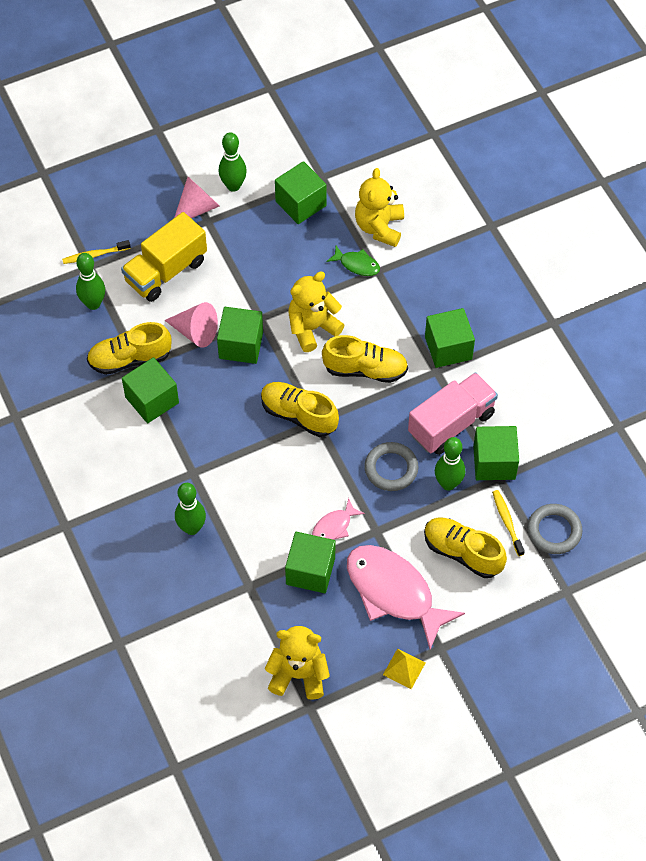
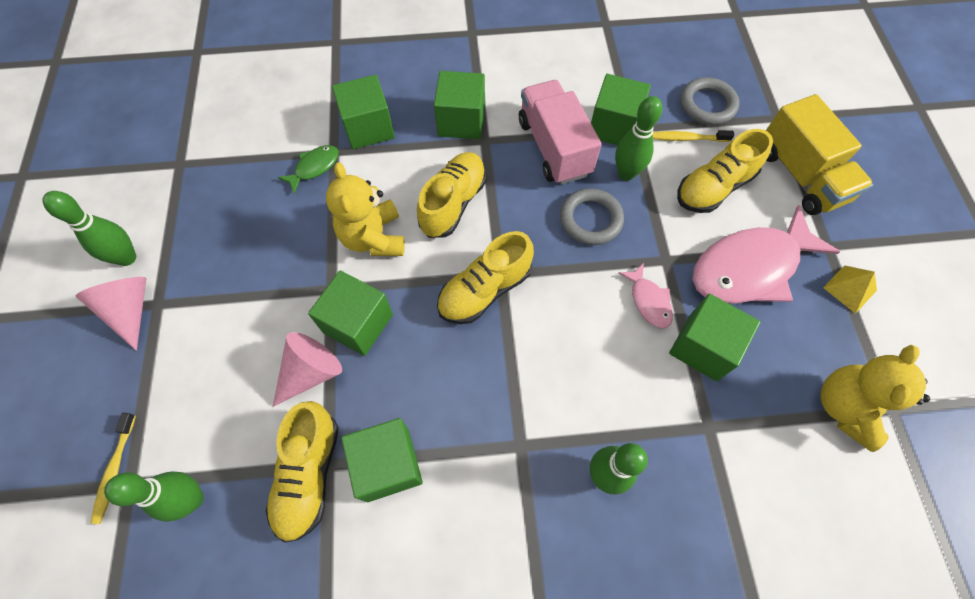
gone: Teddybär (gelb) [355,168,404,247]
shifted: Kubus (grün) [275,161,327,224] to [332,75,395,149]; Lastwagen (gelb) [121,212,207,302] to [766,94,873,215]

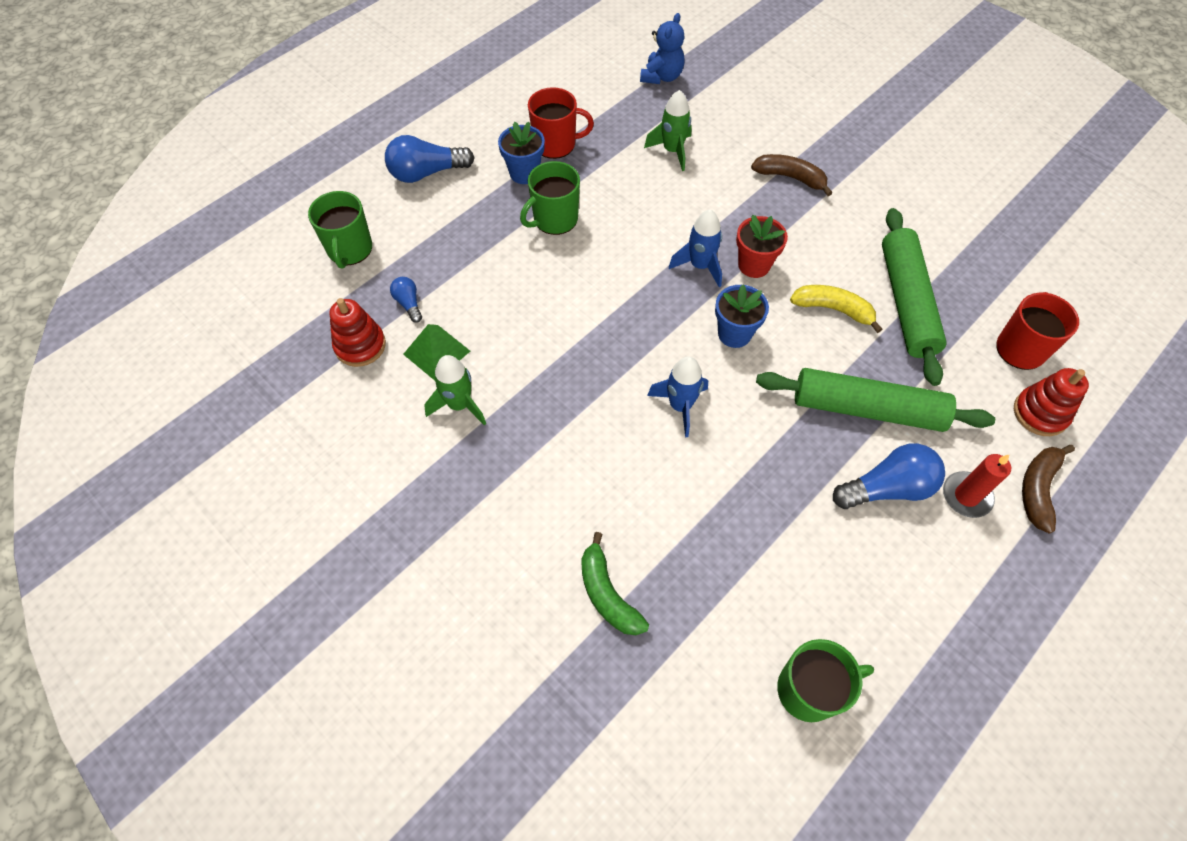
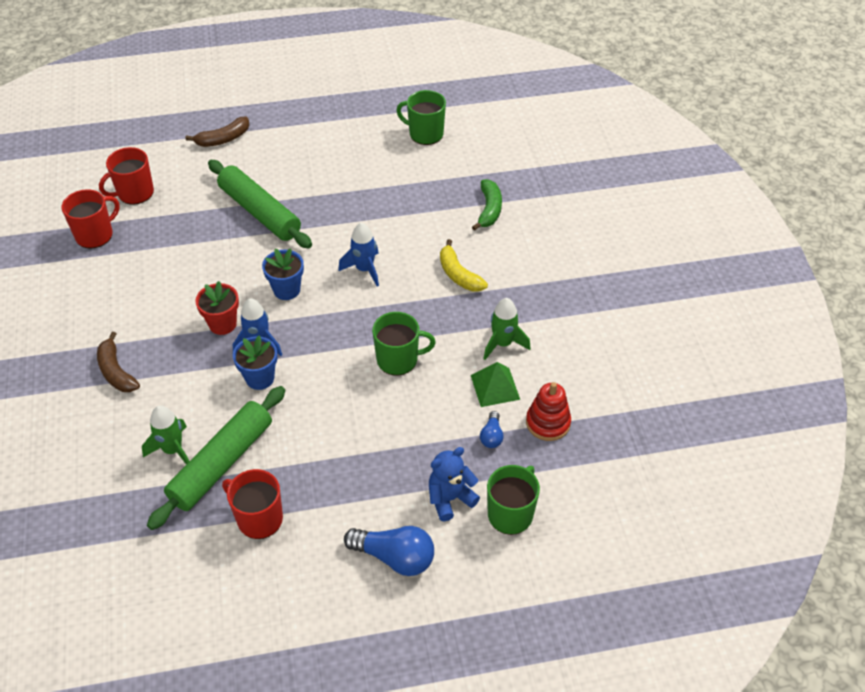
gone: Stapelspielzeug (rot) [1014,368,1089,436]; Glühbirne (blau) [833,443,945,509]; Kerze (rot) [943,454,1011,518]
new: Tasse (rot) [62,189,120,248]
shifted: Teddybär (blau) [640,13,685,84] to [429,447,480,521]; Blumentopf (blau) [498,121,545,184] to [233,336,278,390]; Tasse (grün) [520,161,580,235] to [372,312,436,376]; Nudelholz (grün) [882,208,947,386] to [147,386,286,530]; Banane (gelb) [790,285,883,333] to [440,239,488,292]

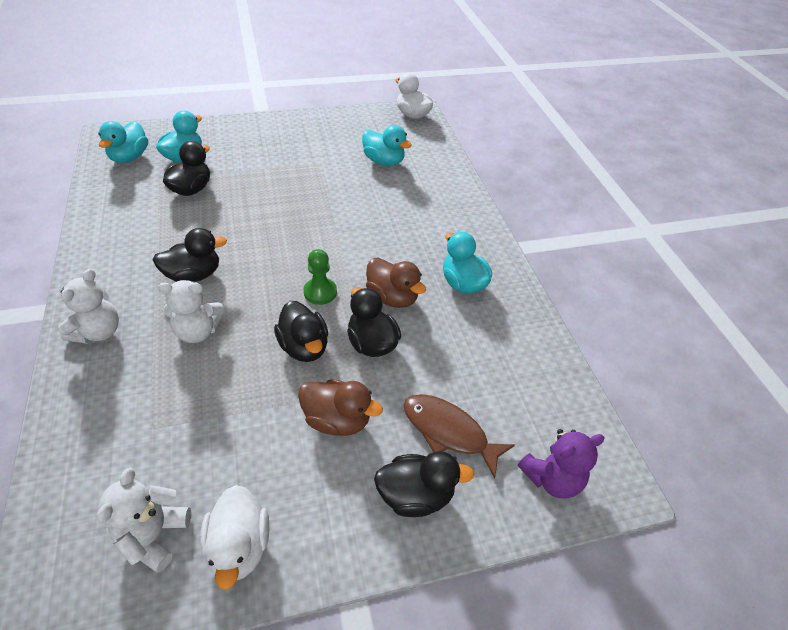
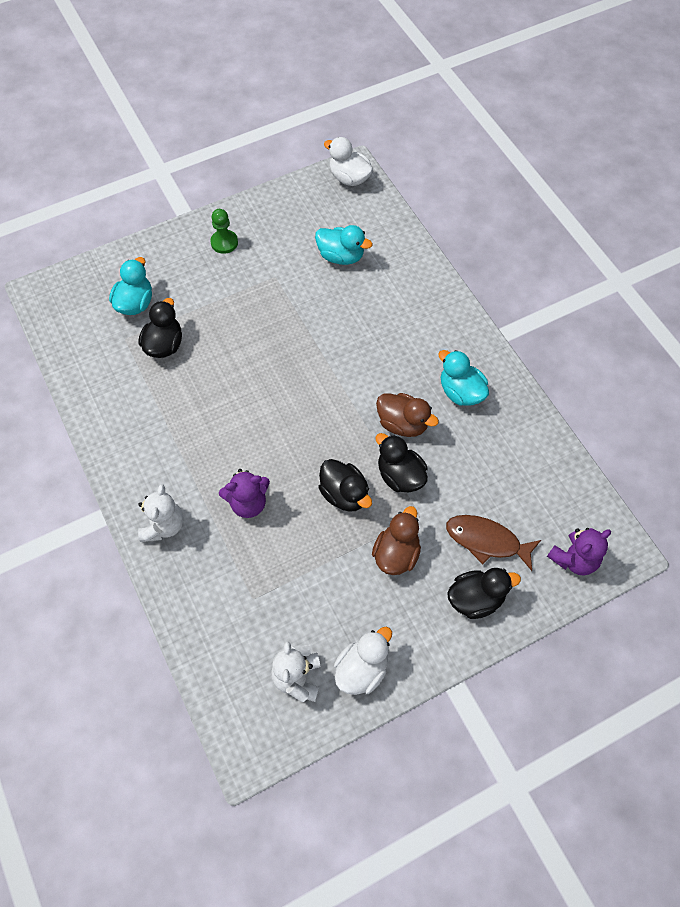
gone: Ente (türkis) [98,121,148,163]; Ente (schwarz) [153,228,227,282]
shifted: Bauer (grün) [303,249,337,305] to [210,209,238,254]
repainted: Teddybär (weiß) [158,280,225,343] to Teddybär (lila) [219,469,270,518]
rotated: Ente (braun) [298,379,383,436] = [372,506,421,575] 75 degrees counterclockwise; Ente (weiß) [200,485,269,590] = [334,627,392,695] 120 degrees counterclockwise

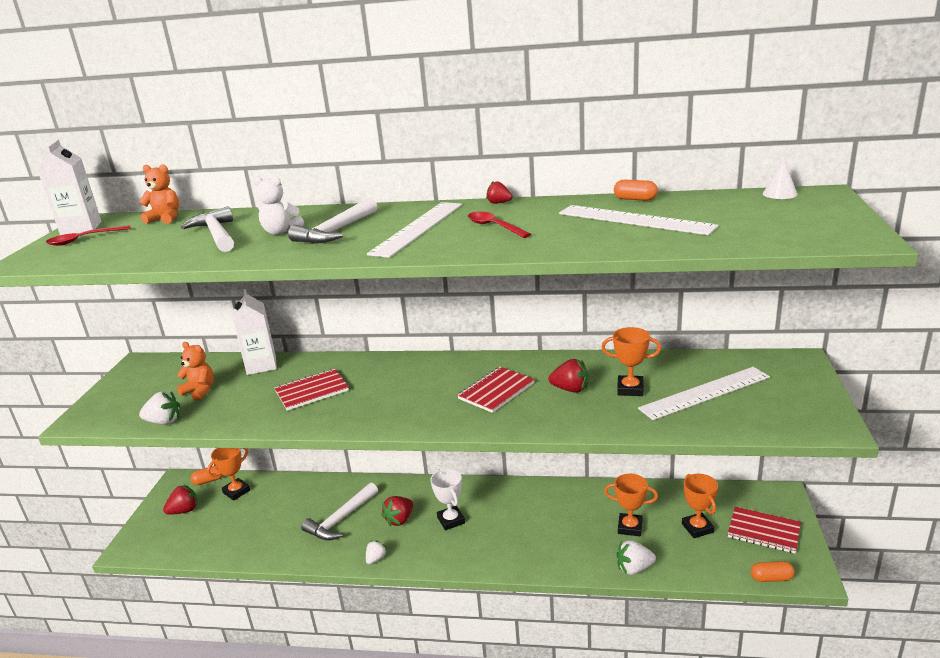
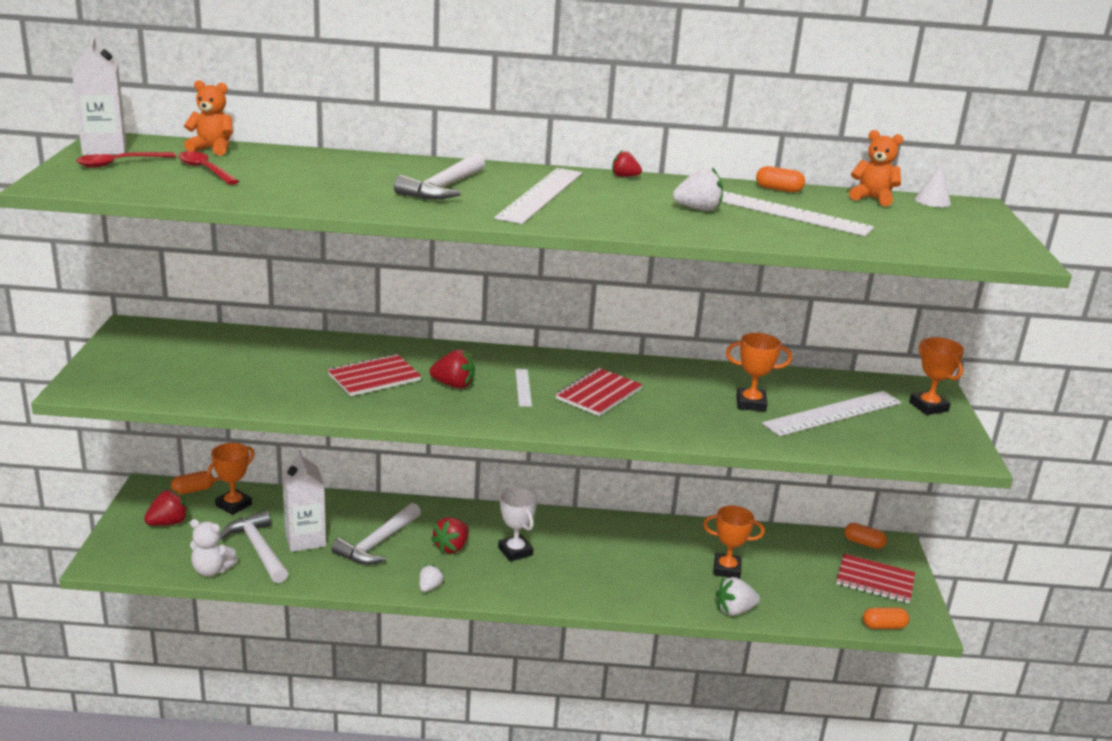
new: Lineal (weiß) [515,369,532,407]; Kapsel (orange) [844,523,887,549]
shifted: Teddybär (weiß) [253,176,304,235] to [190,519,238,576]; Hammer (weiß) [181,206,234,252] to [220,511,288,583]; Löffel (rot) [468,212,531,238] to [178,151,239,185]; Getränkekarton (weiß) [233,289,277,375] to [282,450,326,552]; Teddybär (orange) [177,342,214,401] to [849,130,903,206]; Erdbeere (rot) [548,359,588,393] to [430,350,475,389]; Erdbeere (weiß) [139,391,180,425] to [673,167,723,211]; Pokal (orange) [682,474,718,538] to [909,337,964,415]

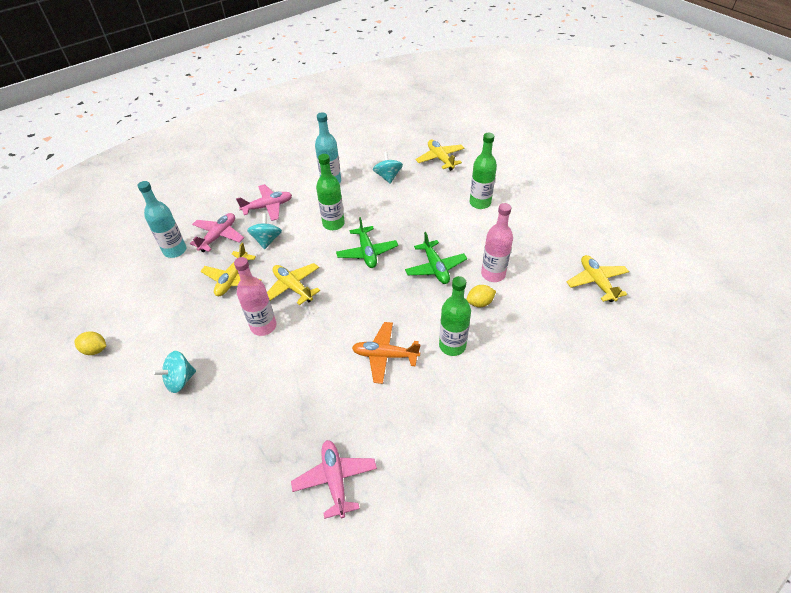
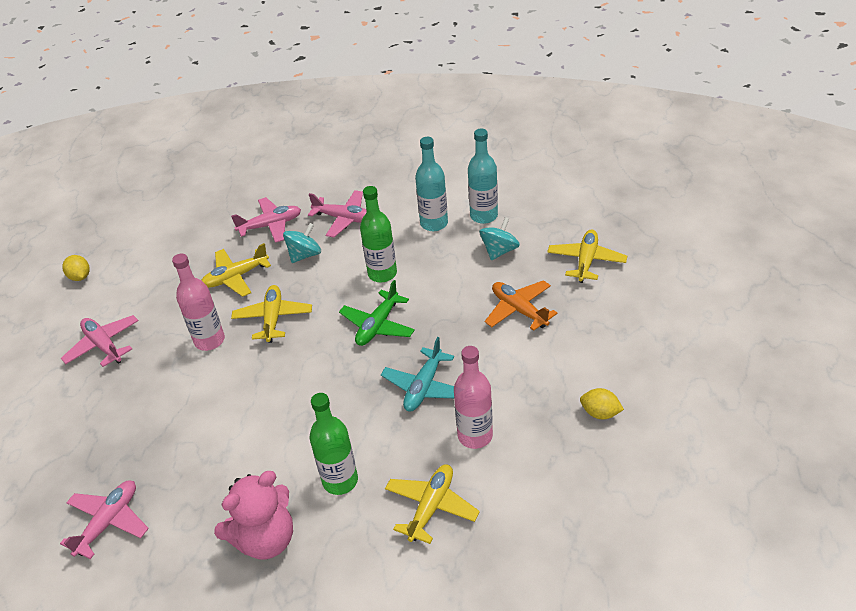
gone: Flasche (grün) [470,133,497,209]
new: Teddybär (rosa) [214,471,293,560]
shifted: Flasche (türkis) [137,181,186,258] to [468,129,498,224]; Flugzeug (gelb) [566,255,629,302] to [385,464,480,544]; Zitrone (gelb) [466,285,496,307] to [580,388,624,419]; Flugzeug (orange) [352,322,421,384] to [485,280,557,331]
swapped: Kreisel (türkis) [153,351,196,393] to Flugzeug (rosa) [61,315,139,367]
repainted: Flugzeug (grün) [405,232,467,284] to Flugzeug (türkis) [381,337,454,411]

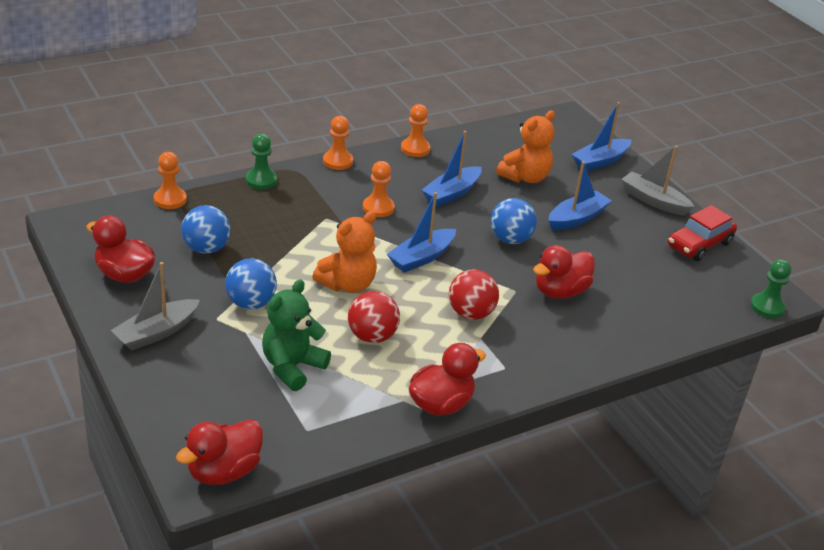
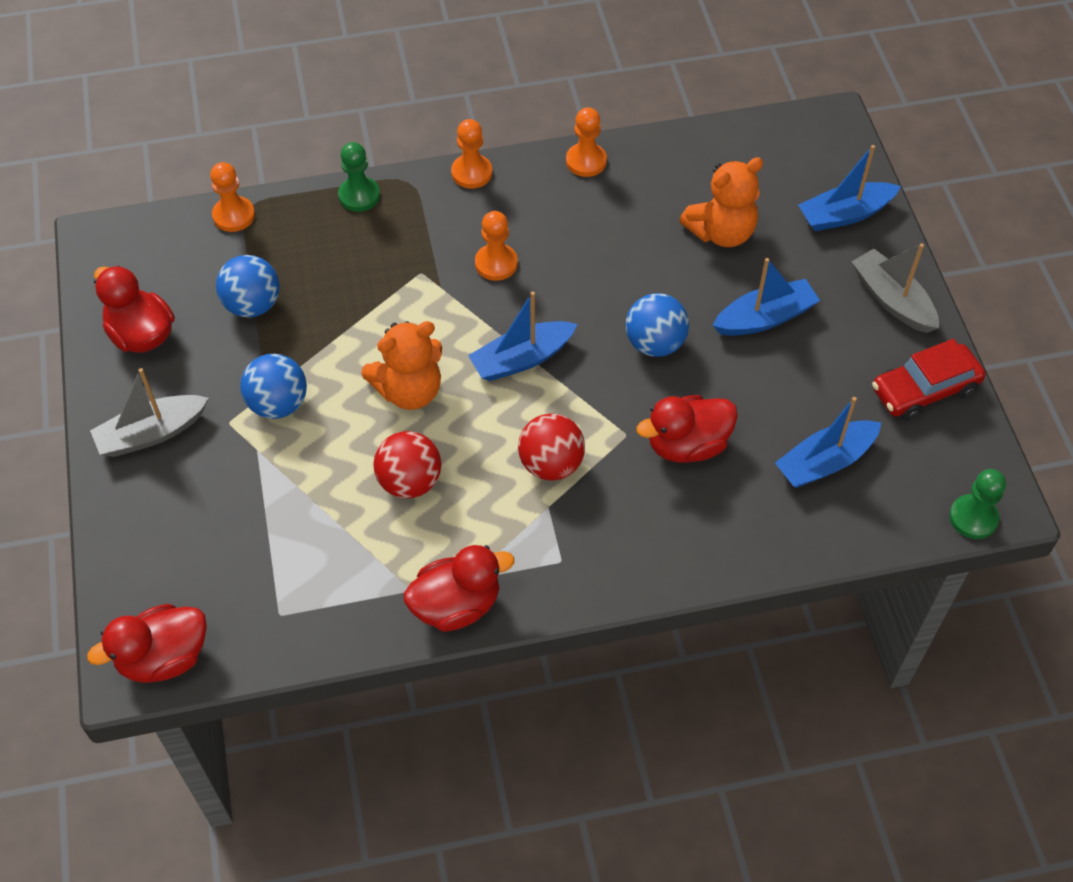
gone: Teddybär (grün) [262,279,331,391]
shifted: Boot (blau) [422,131,482,206] to [775,397,882,488]

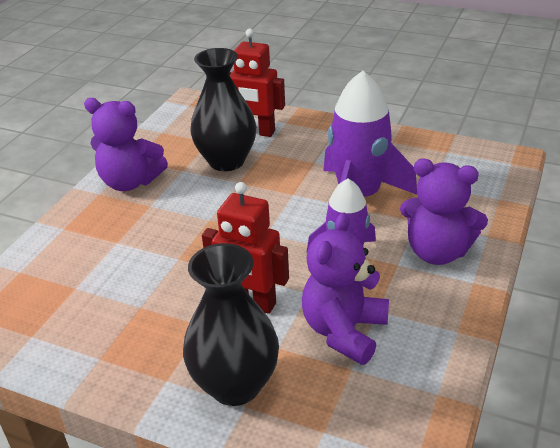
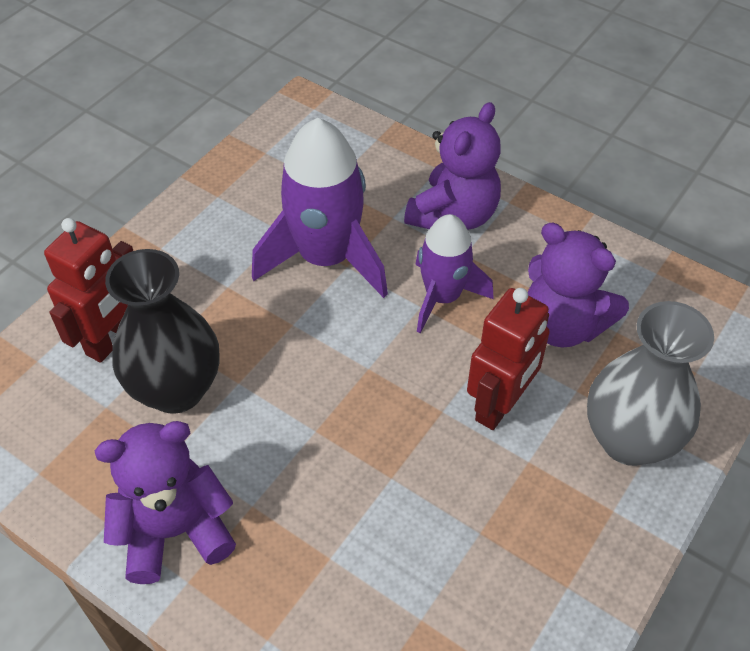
repainted: Vase (schwarz) [183,243,279,406] to Vase (grau) [587,301,714,466]
rotated: Teddybär (lila) [84,98,168,191] = [94,421,236,584] 135 degrees counterclockwise

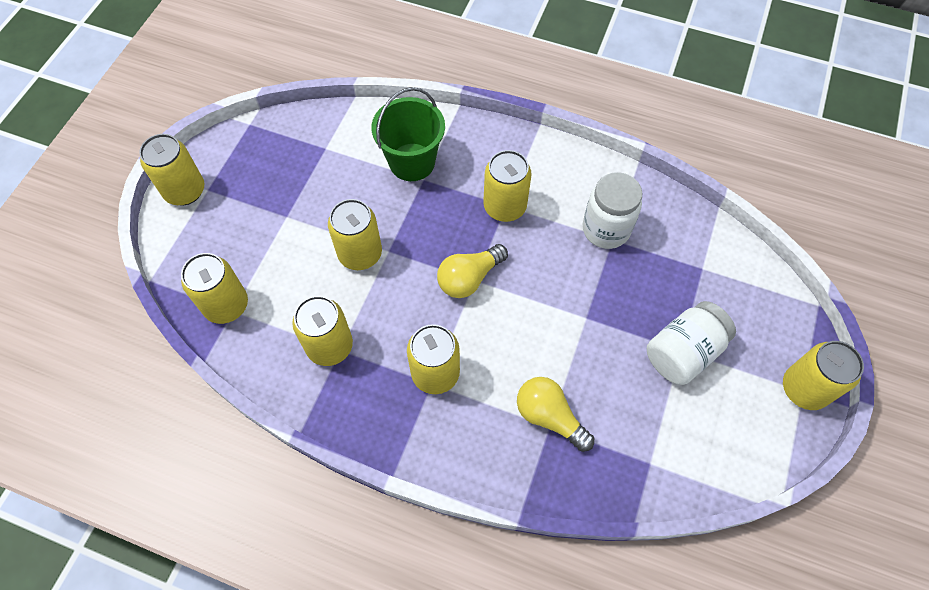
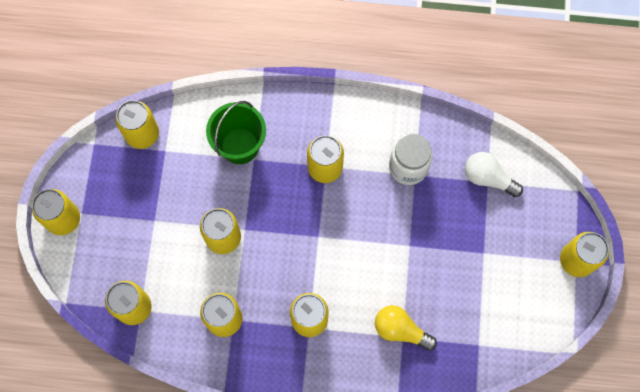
gone: Glühbirne (gelb) [437,244,508,298]; Einmachglas (weiß) [647,301,736,385]
new: Dose (gelb) [115,100,159,149]; Glühbirne (weiß) [465,152,523,197]

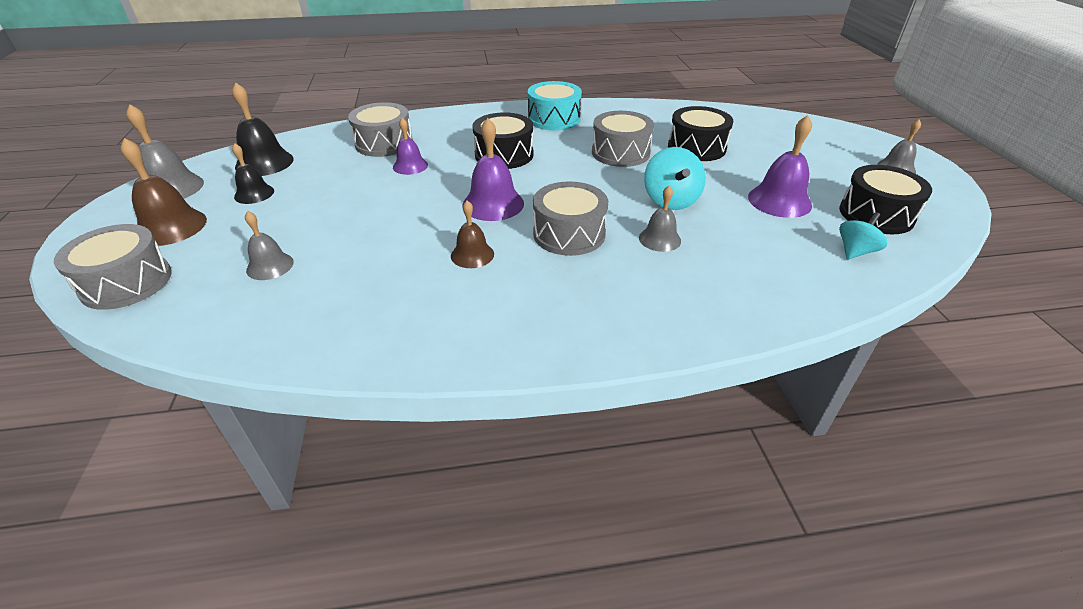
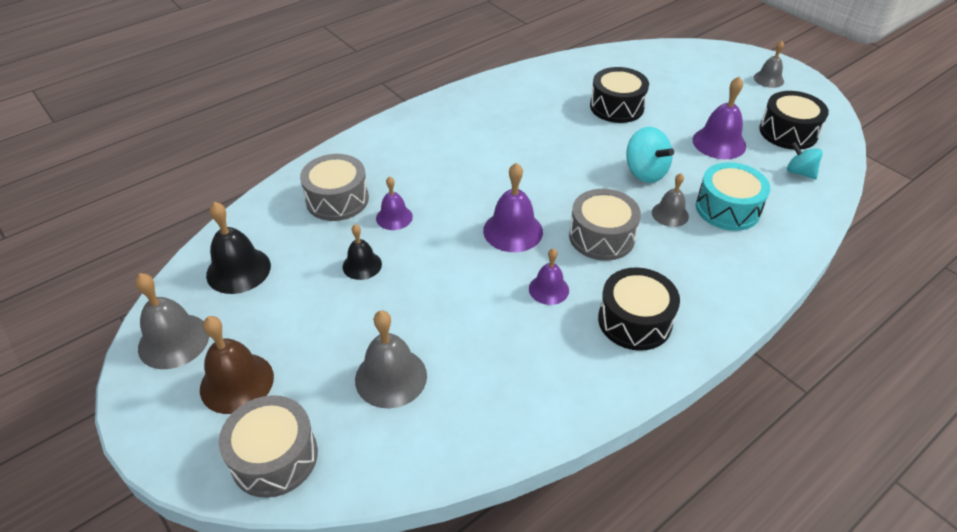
gone: Trommel (grau) [592,111,654,167]
shifted: Trommel (türkis) [528,81,582,130] to [696,162,770,231]; Trommel (schwarz) [472,112,534,169] to [598,267,680,351]; Glocke (schwarz) [232,143,274,204] to [343,224,382,280]
repainted: Glocke (braun) [451,201,494,268] to Glocke (lila) [529,248,569,305]
rotated: Kreisel (türkis) [839,212,887,259] = [787,142,823,179] 60 degrees counterclockwise
scaled: Glocke (grau) [245,211,294,280] = [355,310,427,408] x1.60

